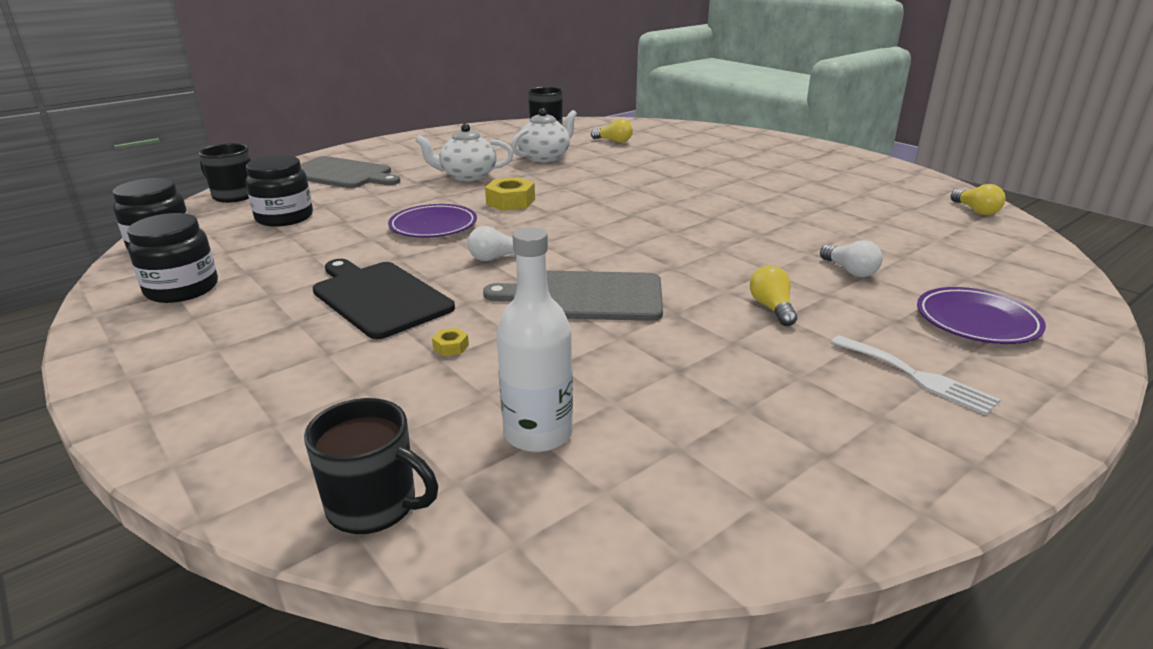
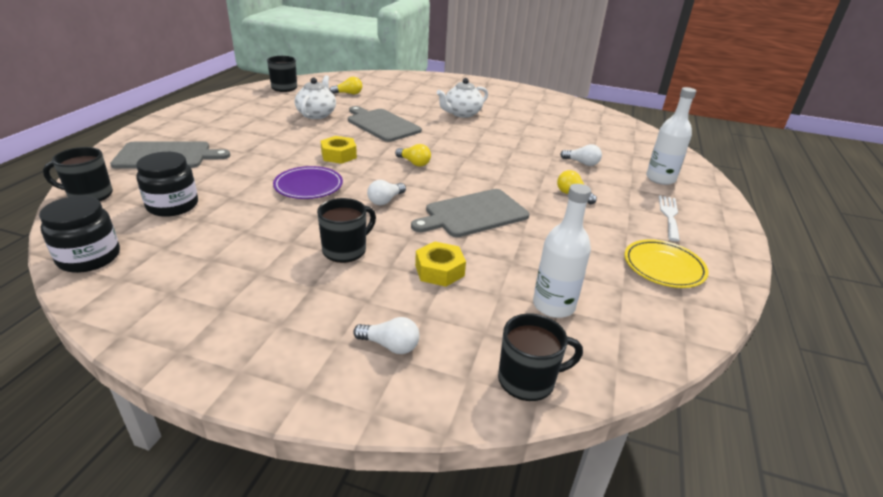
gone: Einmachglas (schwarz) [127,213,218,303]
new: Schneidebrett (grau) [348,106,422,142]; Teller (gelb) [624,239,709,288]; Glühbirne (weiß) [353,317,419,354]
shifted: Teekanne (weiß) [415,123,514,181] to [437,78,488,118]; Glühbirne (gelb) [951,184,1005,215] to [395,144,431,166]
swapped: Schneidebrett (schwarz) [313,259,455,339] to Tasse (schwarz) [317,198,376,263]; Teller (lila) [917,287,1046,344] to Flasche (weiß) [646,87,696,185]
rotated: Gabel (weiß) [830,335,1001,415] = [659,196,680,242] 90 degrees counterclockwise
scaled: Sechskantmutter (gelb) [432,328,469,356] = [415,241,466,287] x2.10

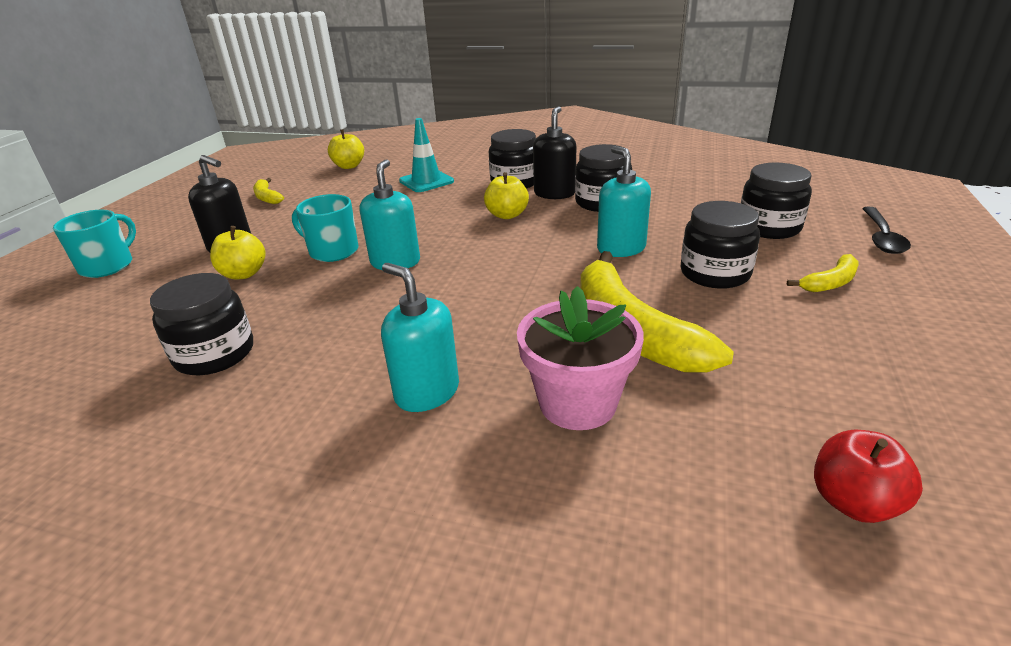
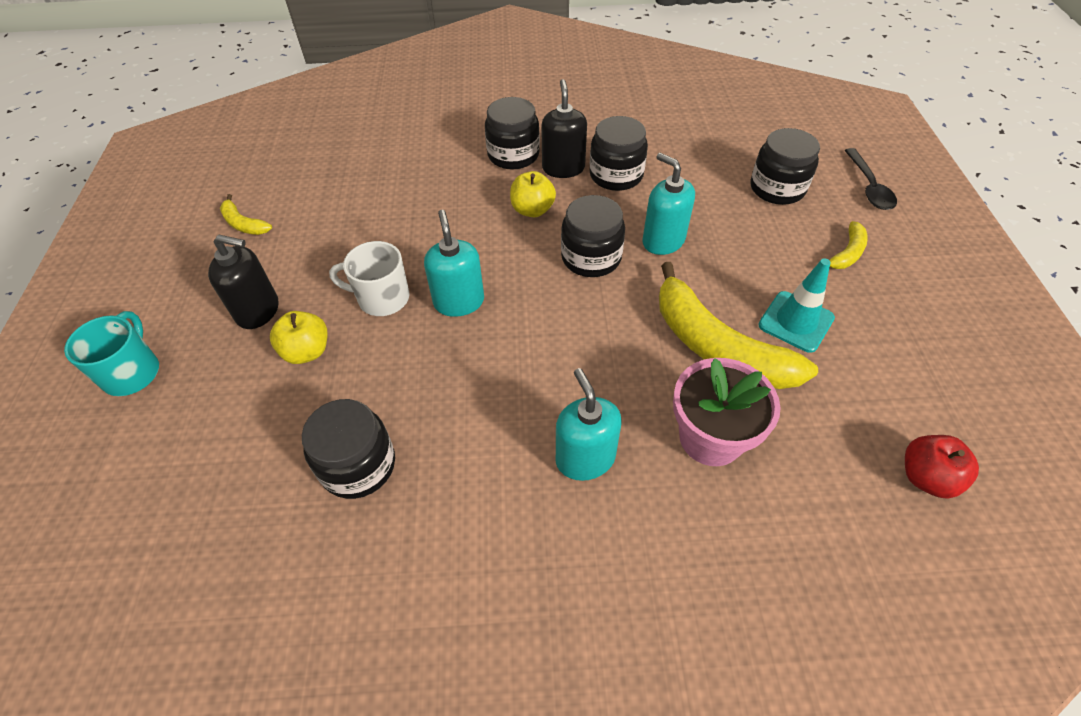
gone: Apfel (gelb) [328,130,364,169]
shifted: Leitkegel (türkis) [399,118,454,192] to [758,258,835,353]; Einmachglas (schwarz) [681,201,760,289] to [561,195,625,277]
repainted: Tasse (türkis) [292,194,359,262] to Tasse (weiß) [329,241,410,316]
rotated: Seifenspender (türkis) [381,263,459,412] = [556,368,622,481] 45 degrees clockwise

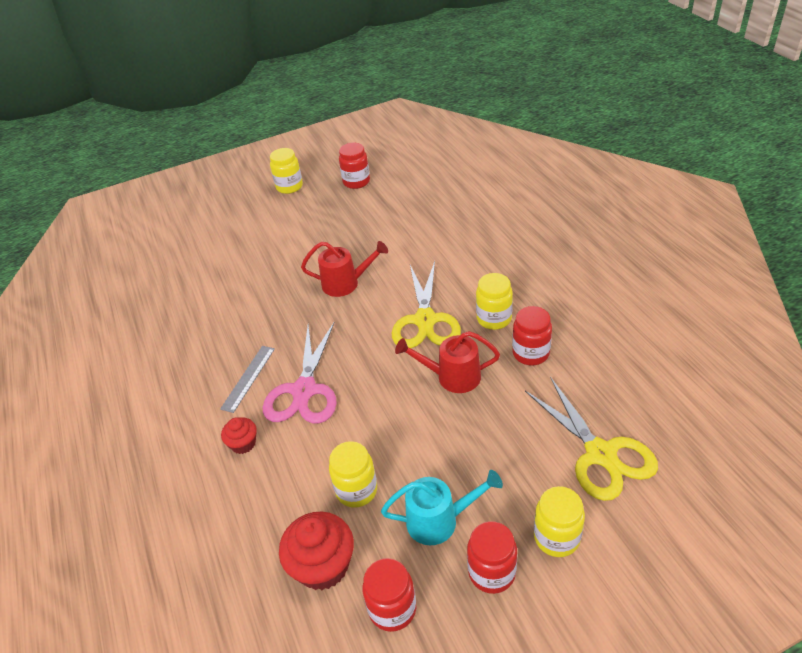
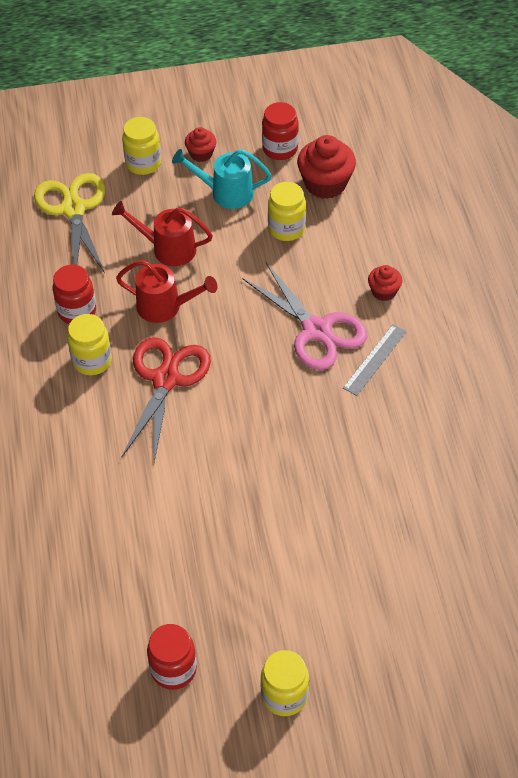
shifted: Gießkanne (rot) [301,241,388,297] to [112,201,213,266]
swapped: Einmachglas (rot) [467,521,517,594] to Muffin (rot) [185,127,216,162]
repainted: Schere (gelb) [392,261,461,348] to Schere (rot) [122,337,211,462]
rotated: Schere (rosa) [263,322,337,424] = [243,263,367,370] 120 degrees clockwise

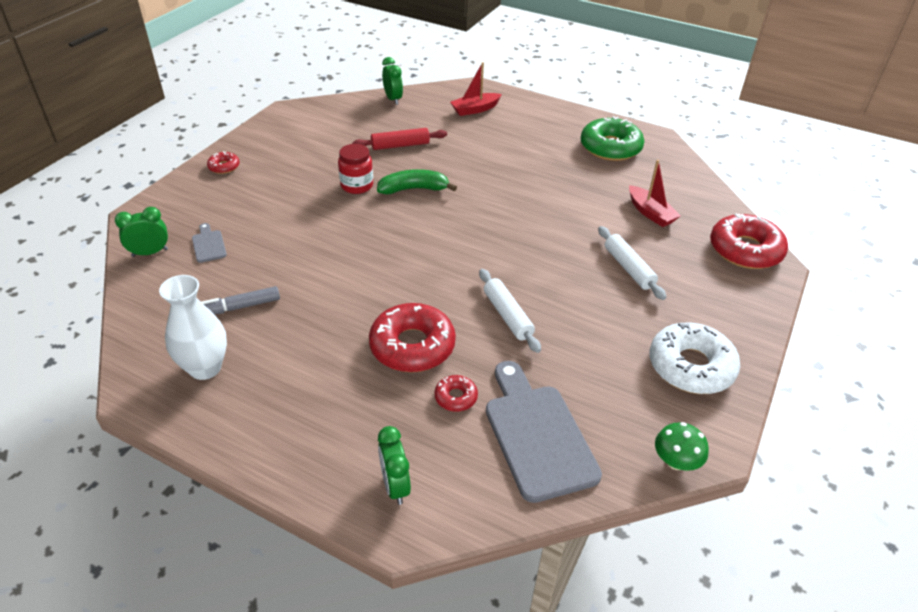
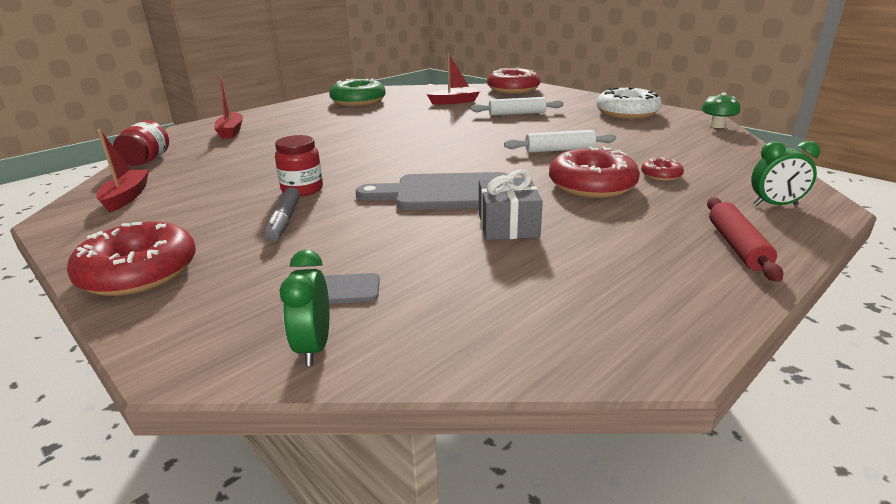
gone: Banane (grün) [377,169,457,194]; Vase (weiß) [159,275,227,380]
new: Boot (rot) [96,129,149,213]; Geschenk (grau) [479,170,543,240]
shifted: Nudelholz (rot) [352,128,447,150] to [707,197,783,282]; Filzstift (grau) [202,286,280,315] to [264,187,300,242]; Schneidebrett (grau) [486,361,602,503] to [356,172,508,210]
swapped: Wecker (grün) [382,57,403,105] to Einmachglas (rot) [113,121,169,166]
scaled: Donut (rot) [207,151,240,174] = [67,221,196,296] x2.11

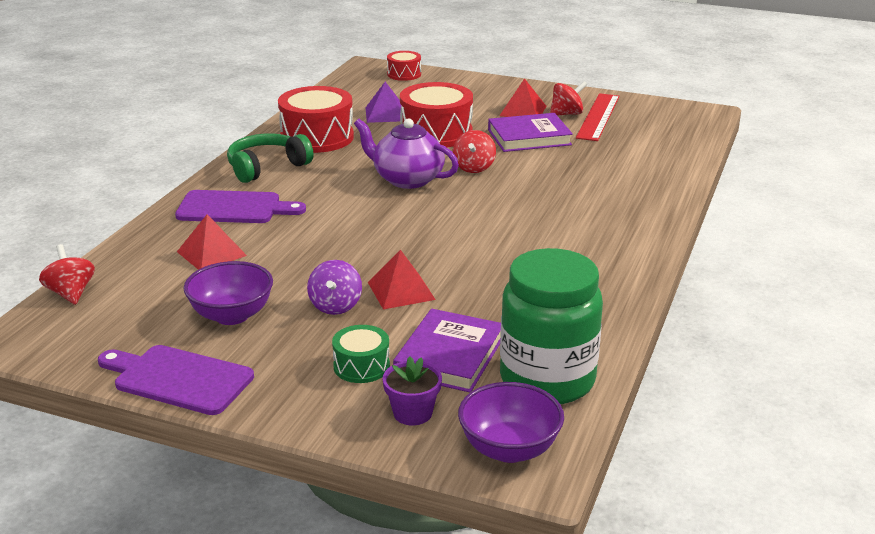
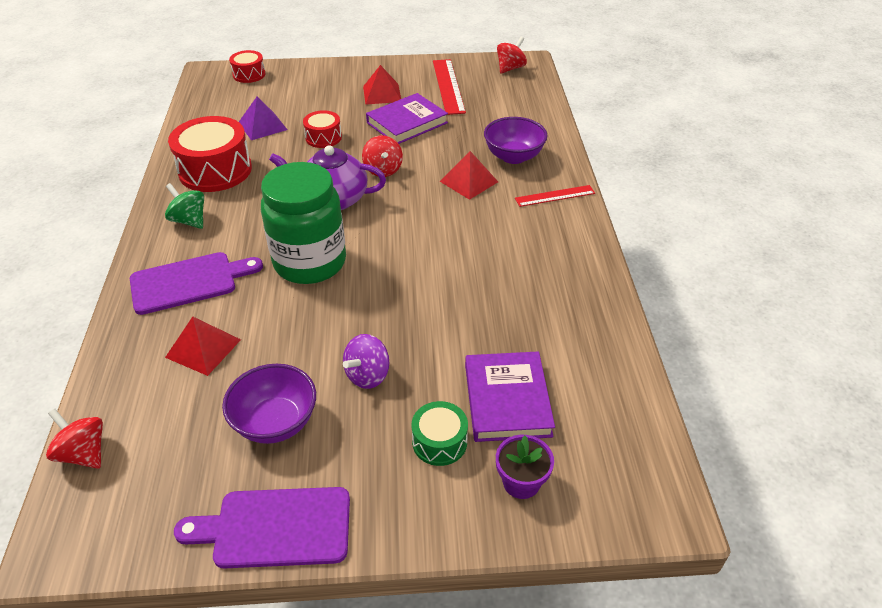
new: Lineal (rot) [515,185,595,207]
shifted: Kreisel (rot) [550,81,587,116] to [497,37,527,74]; Einmachglas (grün) [500,248,603,404] to [261,162,346,284]; Pyramide (rot) [368,250,436,309] to [440,151,498,200]; Schüssel (lila) [458,382,564,463] to [484,117,547,164]
swapped: Kopfhörer (grün) [227,134,314,183] to Kreisel (grün) [165,183,204,229]
rotated: Kreisel (lila) [307,260,362,315] = [343,334,389,389] 60 degrees clockwise
scaled: Trommel (rot) [400,82,473,147] = [303,110,342,148] x0.53

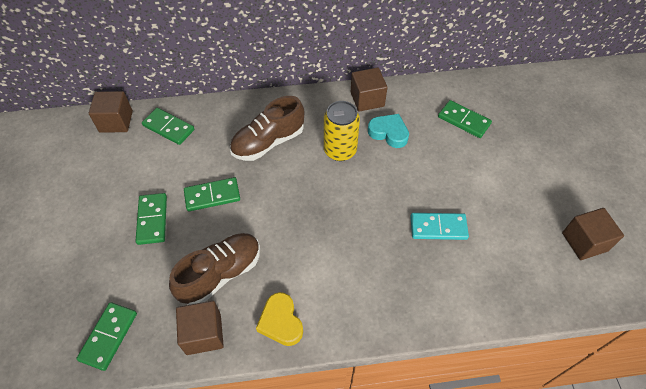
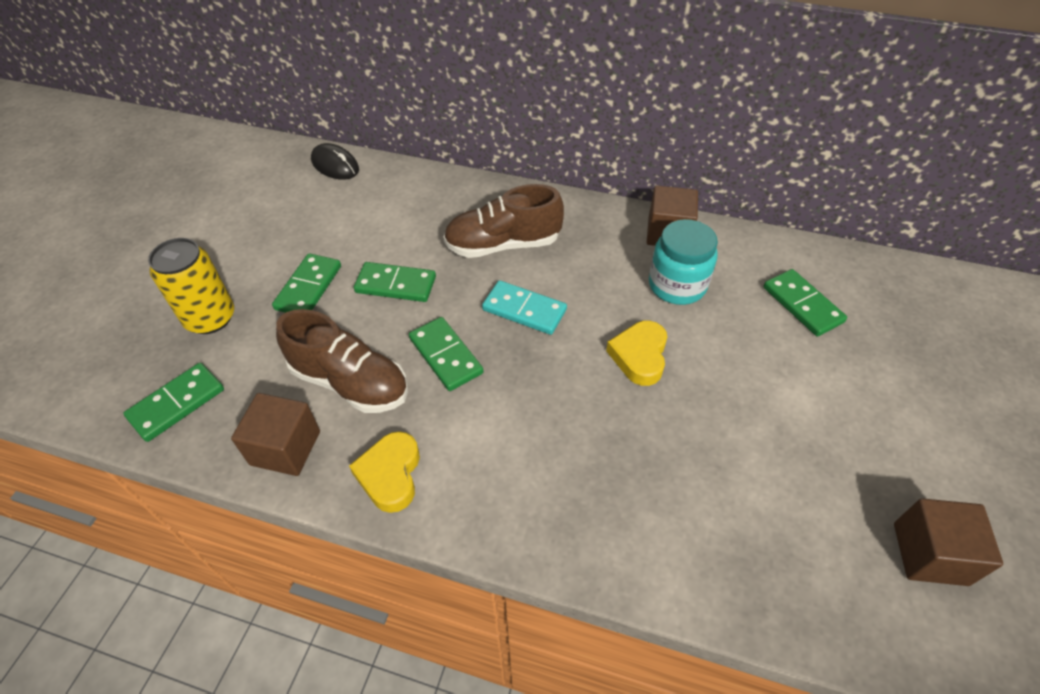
new: Herz (gelb) [606,321,667,386]
shifted: Dose (gelb) [324,101,360,161] to [148,238,234,334]; Dominostein (grün) [142,108,194,145] to [409,317,484,391]; Dominostein (türkis) [410,213,469,240] to [482,280,567,335]
swapped: Kubus (braun) [89,91,133,133] to Computermaus (schwarz) [311,143,359,180]; Herz (türkis) [368,114,409,148] to Einmachglas (türkis) [649,219,718,305]
rotated: Schuh (braun) [169,233,260,305] = [276,309,408,413] 45 degrees clockwise

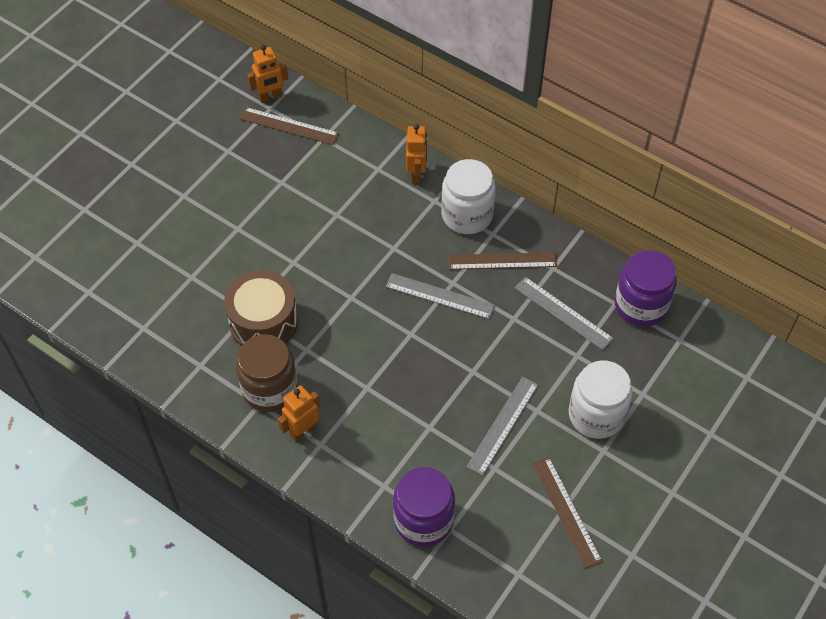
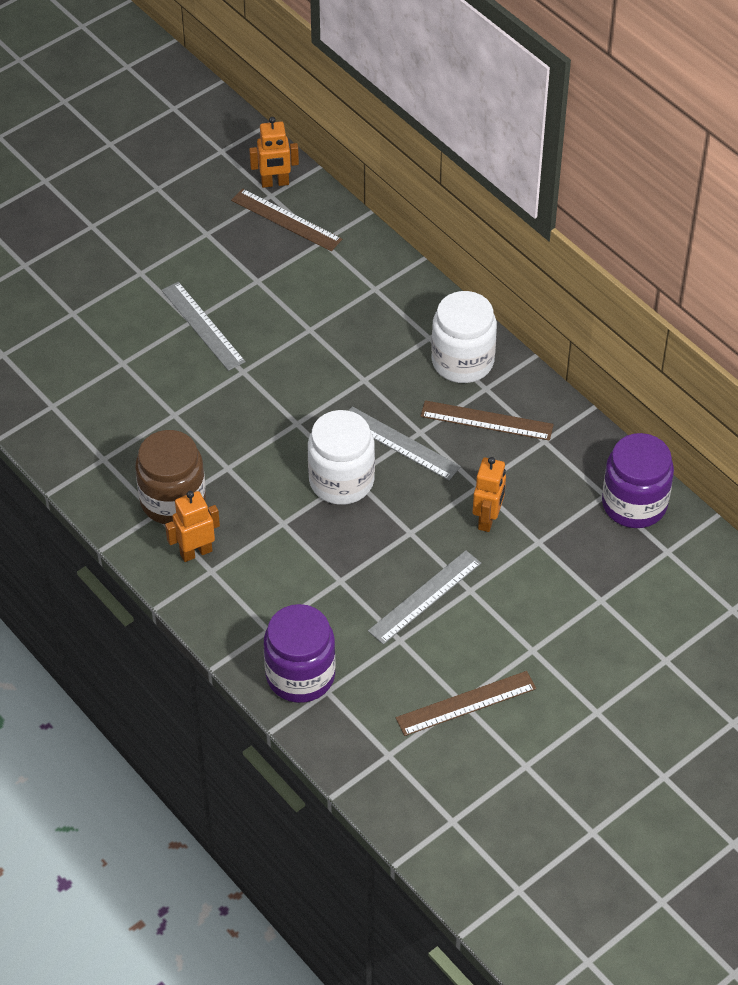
gone: Trommel (braun) [224,270,298,346]
shifted: Roboter (orange) [406,124,427,184] to [473,457,506,532]; Lineal (grau) [515,277,614,350] to [162,282,246,371]; Einmachglas (weiß) [569,360,633,439] to [308,410,375,505]
rotated: Lineal (braun) [532,457,603,569] = [396,671,536,736] 75 degrees clockwise

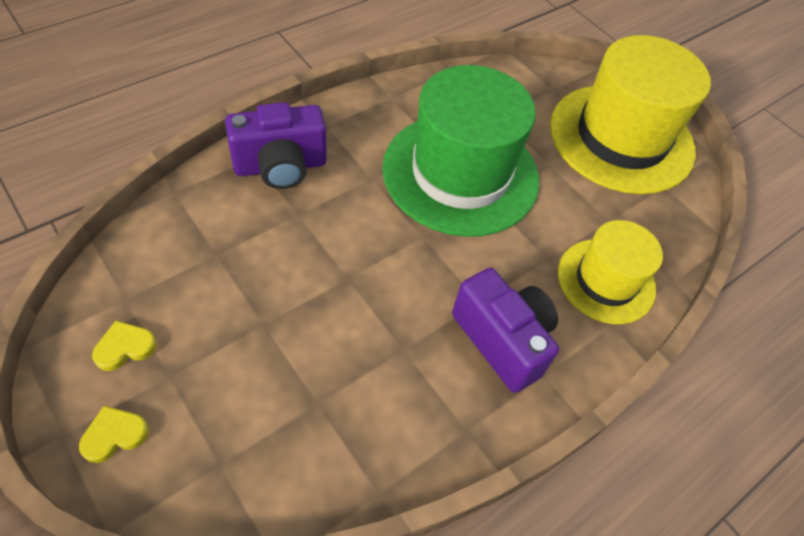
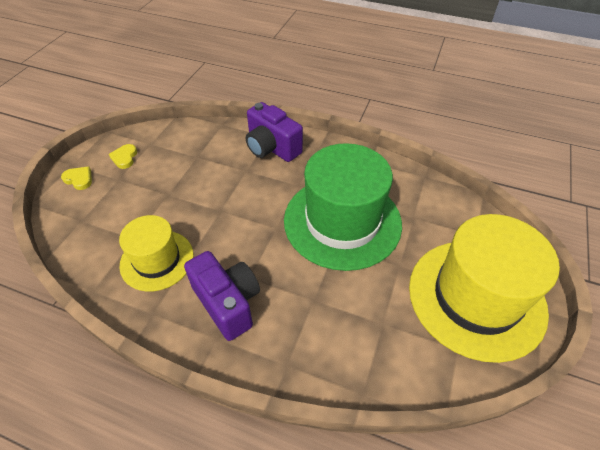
shifted: Hut (gelb) [558,220,663,324] to [119,215,194,292]
rotated: Kamera (lila) [452,268,559,393] = [184,251,260,341] 60 degrees counterclockwise; Herz (gelb) [92,321,157,371] = [109,144,137,169] 120 degrees counterclockwise

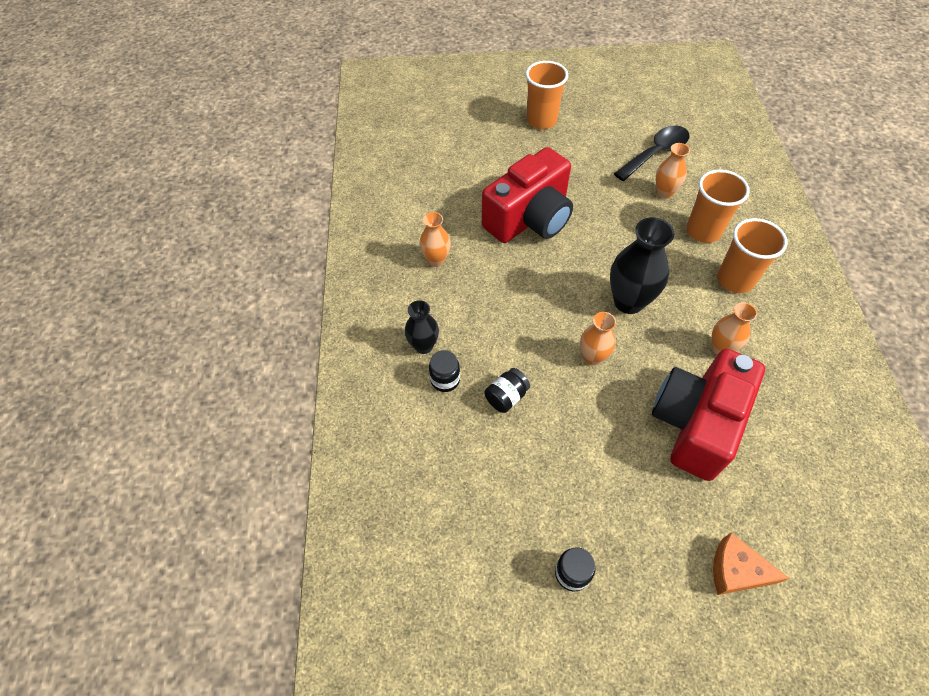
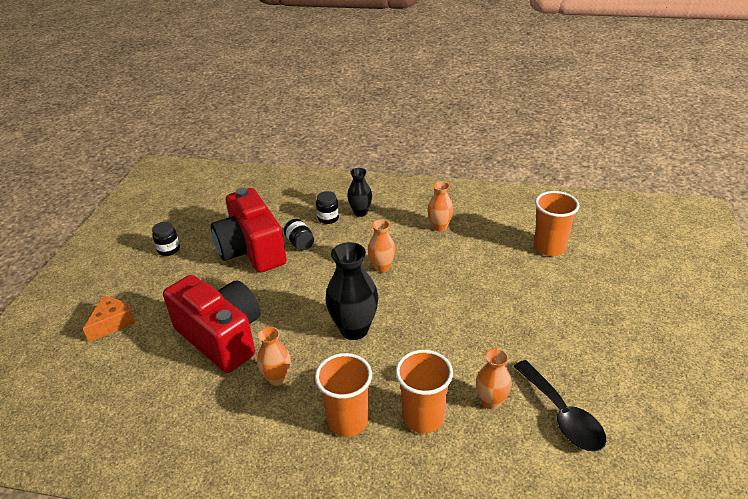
shifted: Becher (orange) [526,61,568,129] to [534,191,579,256]; Kamera (rot) [482,147,573,243] to [211,188,287,273]; Vase (orange) [580,312,616,365] to [368,220,396,272]

